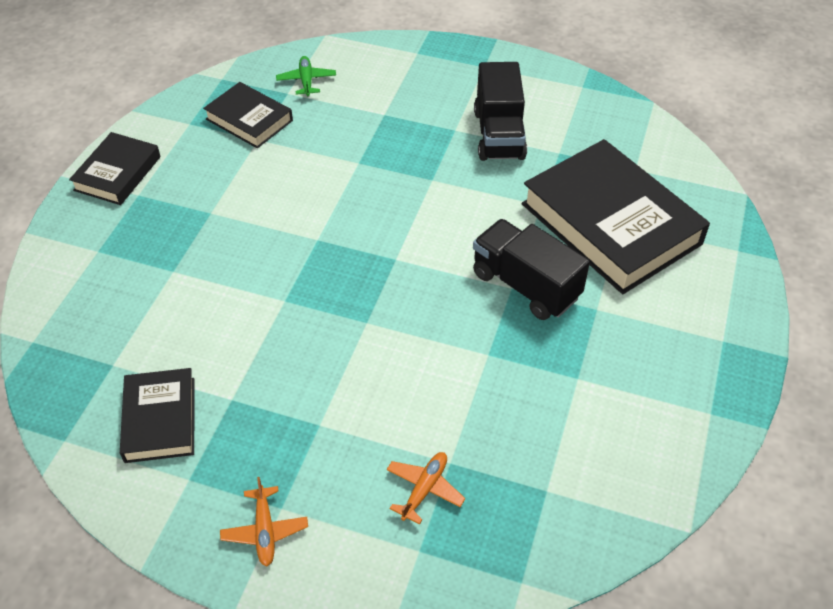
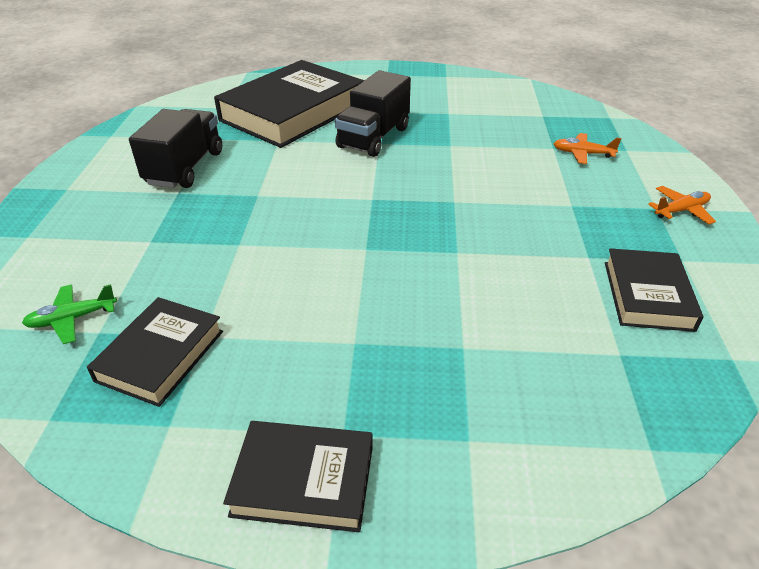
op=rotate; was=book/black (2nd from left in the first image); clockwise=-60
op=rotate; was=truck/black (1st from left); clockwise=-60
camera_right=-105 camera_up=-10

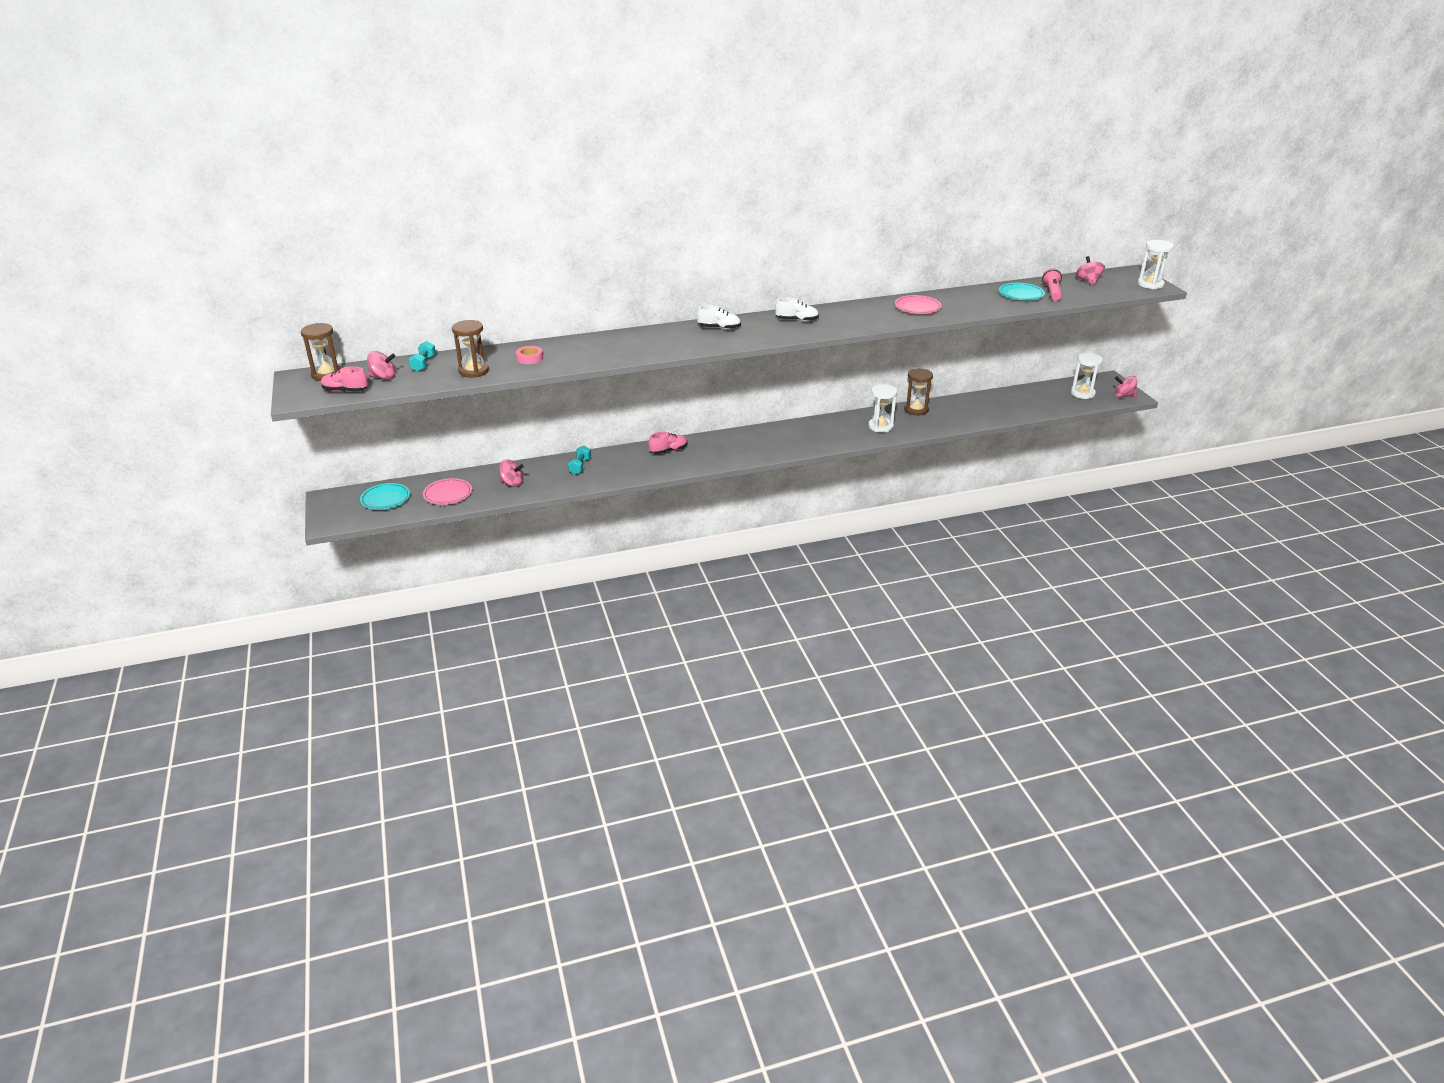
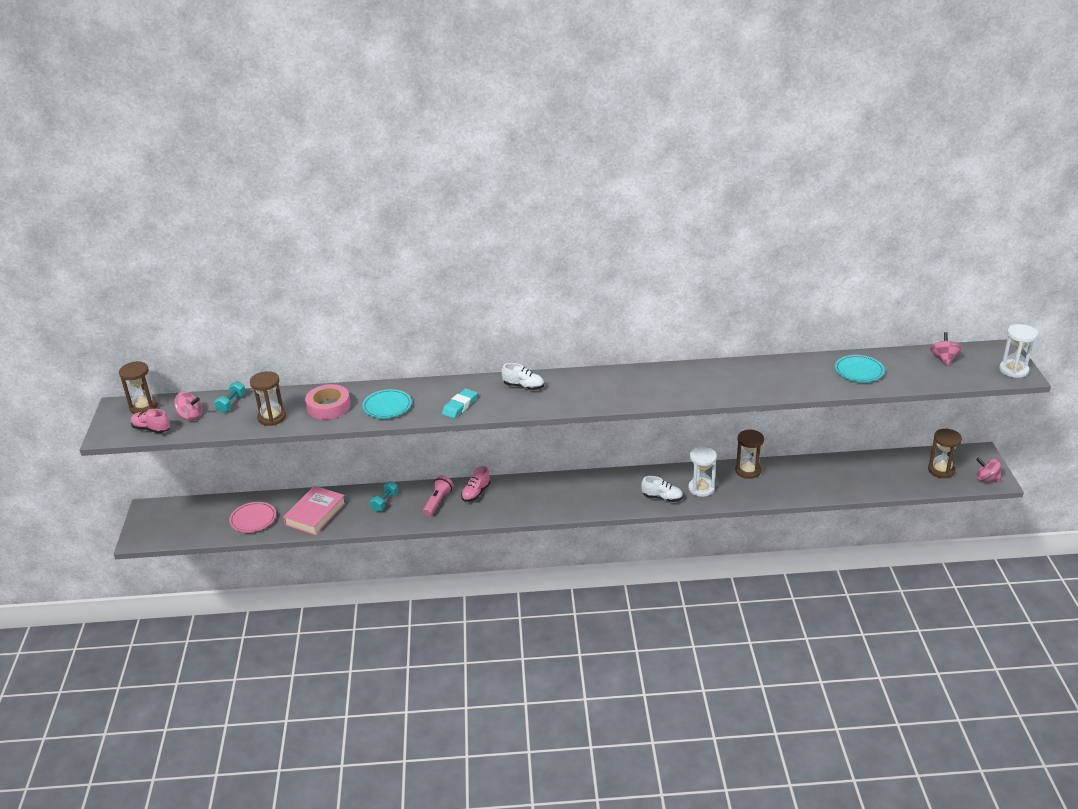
op=move; was=plate/turquoise (1st from left)
op=replace; was=spinning top/pink (2nd from left); now=book/pink
op=resize; was=tape/pink; ratio=1.69
op=rotate; was=shoe/pink (2nd from left); clockwise=135
op=move; was=shoe/white (2nd from left)
op=delete; was=plate/pink (2nd from left)
op=move; was=flashlight/pink
op=recolor; was=hourglass/white (2nd from left); now=hourglass/brown (4th from left)
op=insert; now=eraser/turquoise
camera_right=15 camera_up=0

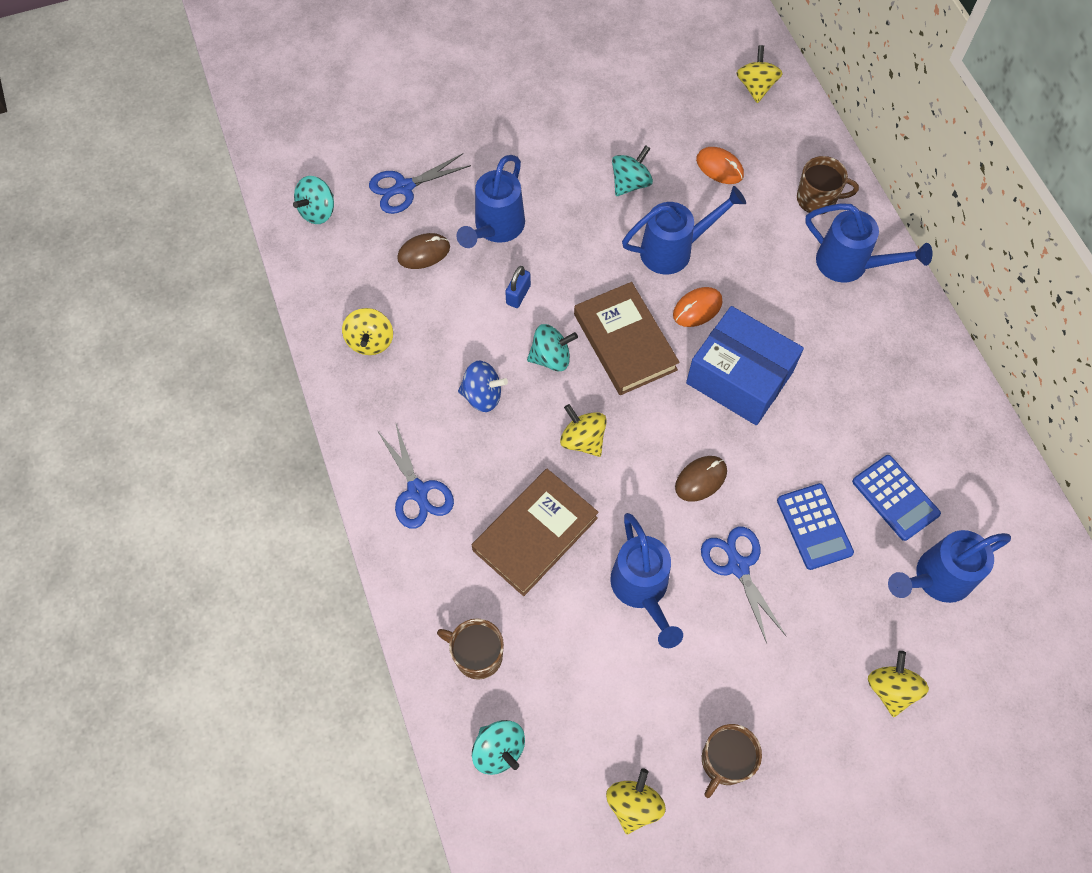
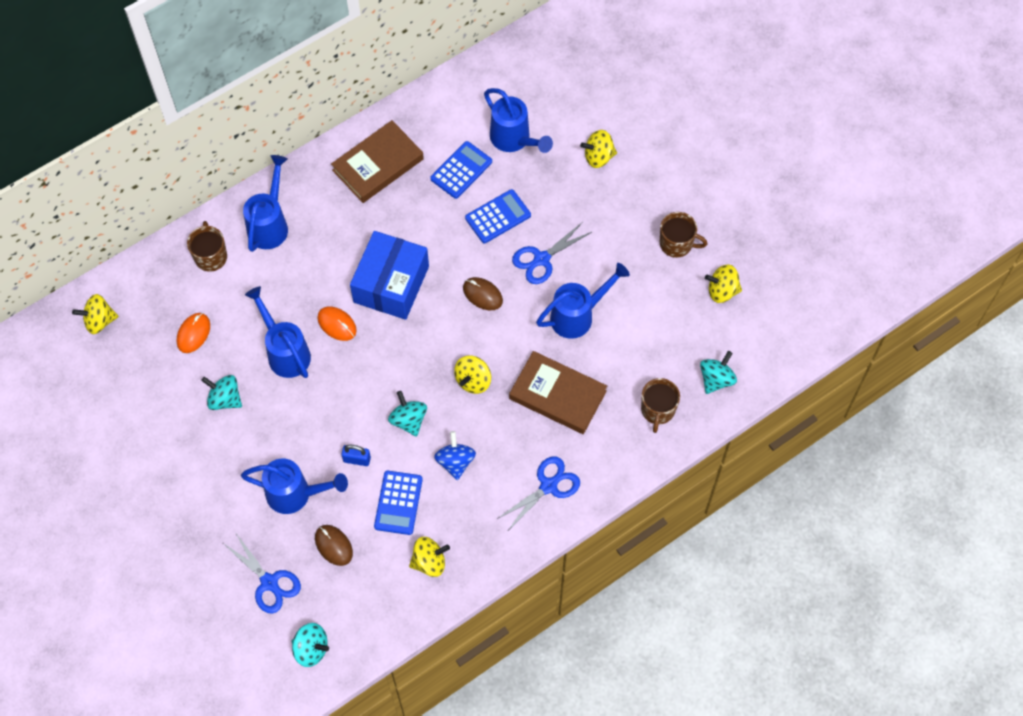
op=move; was=book/brown (2nd from left in the first image); now=book/brown (1st from left)
op=insert; now=calculator/blue (1st from left)
camera_right=-105 camera_up=0

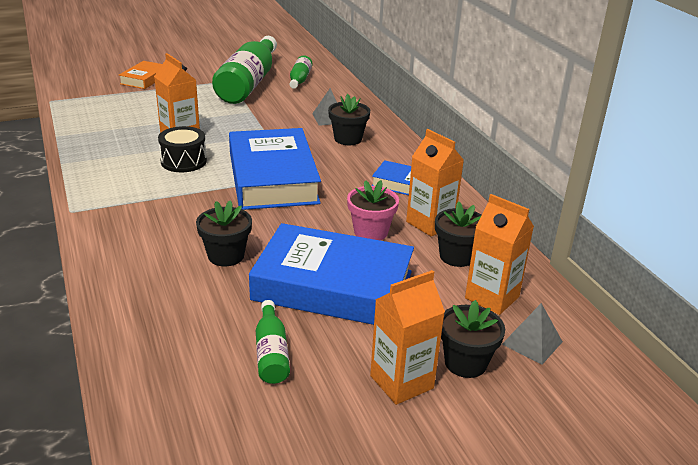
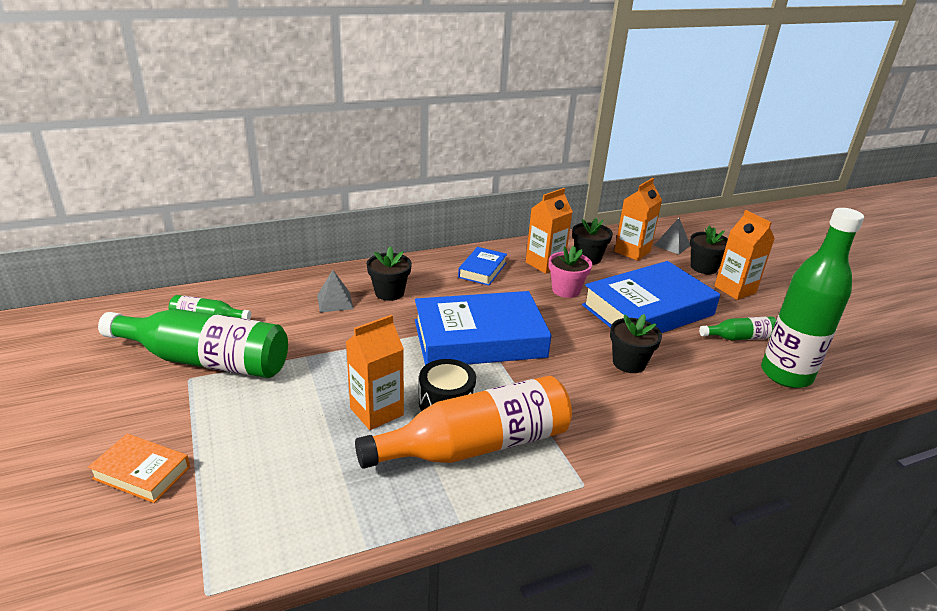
op=rotate; was=book/blue (2nd from left in the first image); clockwise=45
op=insert; now=bottle/orange
op=insert; now=bottle/green (4th from left)
camera_right=-90 camera_up=0

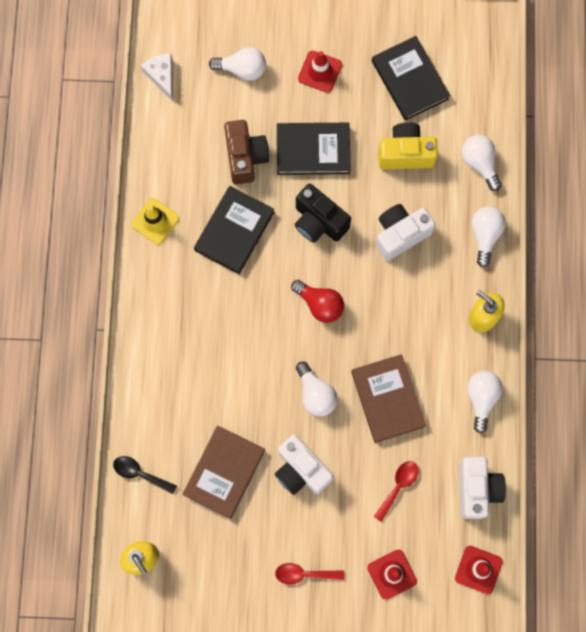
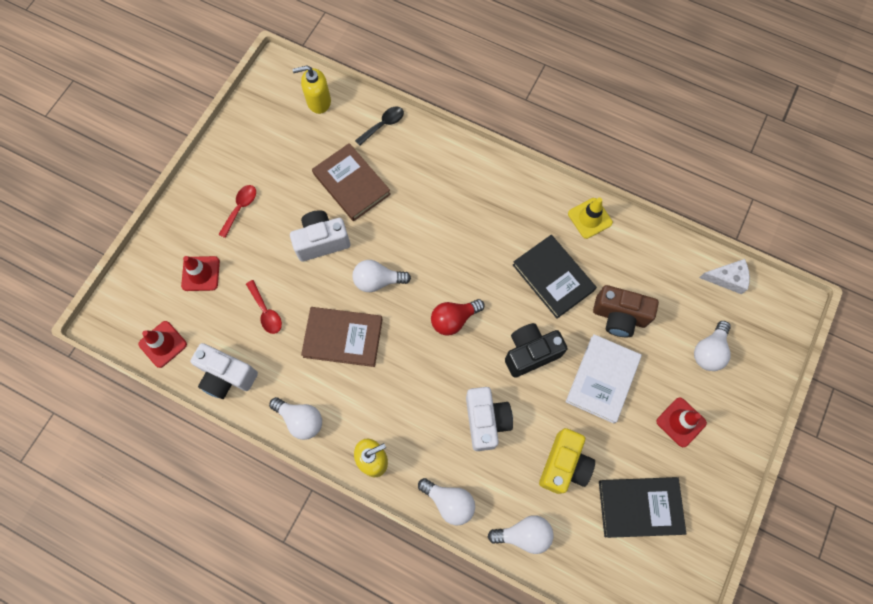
op=recolor; was=book/black (2nd from left); now=book/white
camera_right=115 camera_up=-5

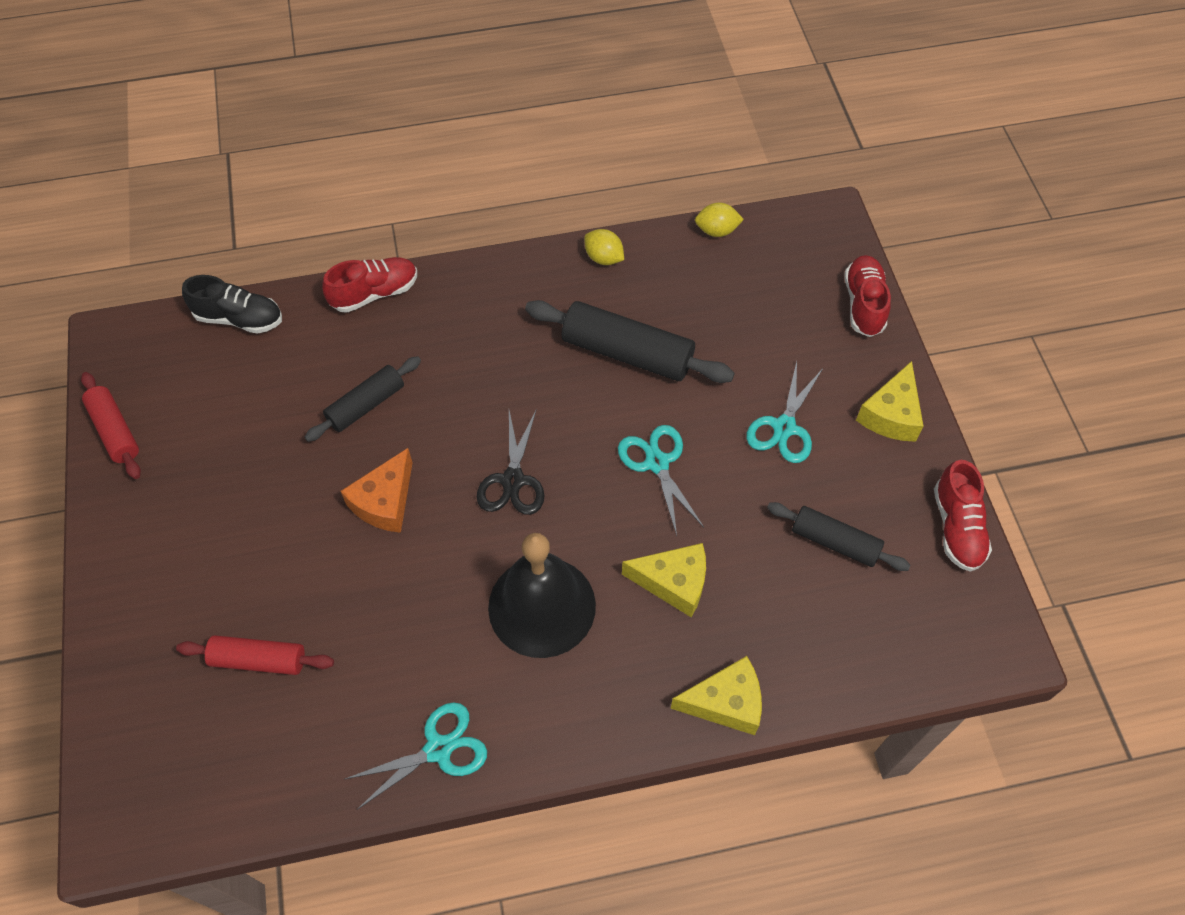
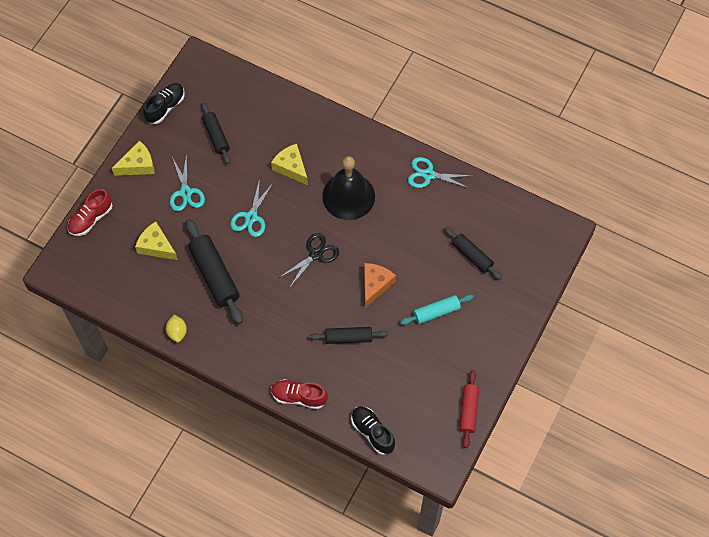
op=recolor; was=rolling pin/red (2nd from left); now=rolling pin/black (4th from left)
op=rotate; was=cheese/orange; clockwise=-45
op=move; was=cheese/yellow (2nd from left)
op=delete; was=lemon/yellow (2nd from left)
op=rotate; was=scissors/turquoise (3rd from left in the first image); clockwise=105
op=recolor; was=shoe/red (3rd from left); now=shoe/black (1st from left)
op=insert; now=rolling pin/turquoise
camera_right=-140 camera_up=5

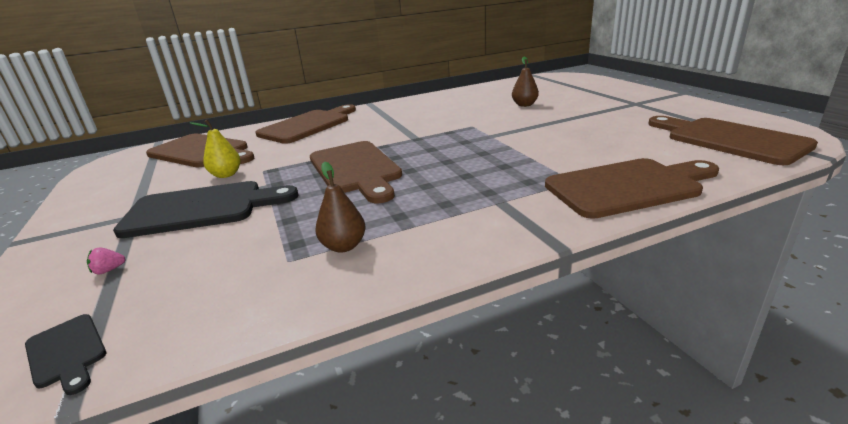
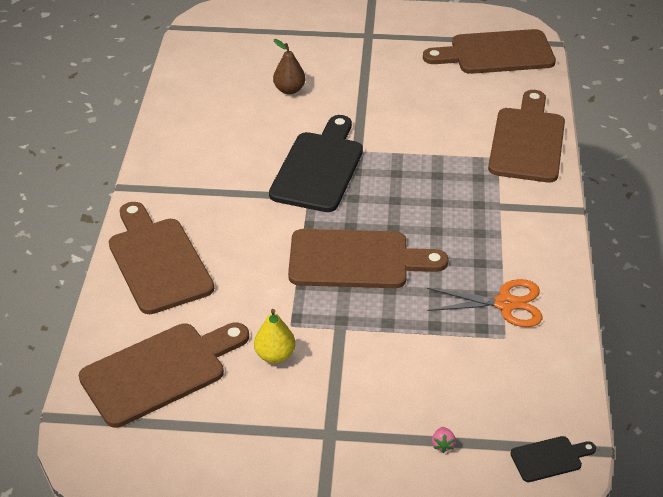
op=move; was=cutting board/black (2nd from left in the first image); now=cutting board/black (1st from left)
op=replace; was=pear/brown (1st from left); now=scissors/orange
camera_right=-65 camera_up=15

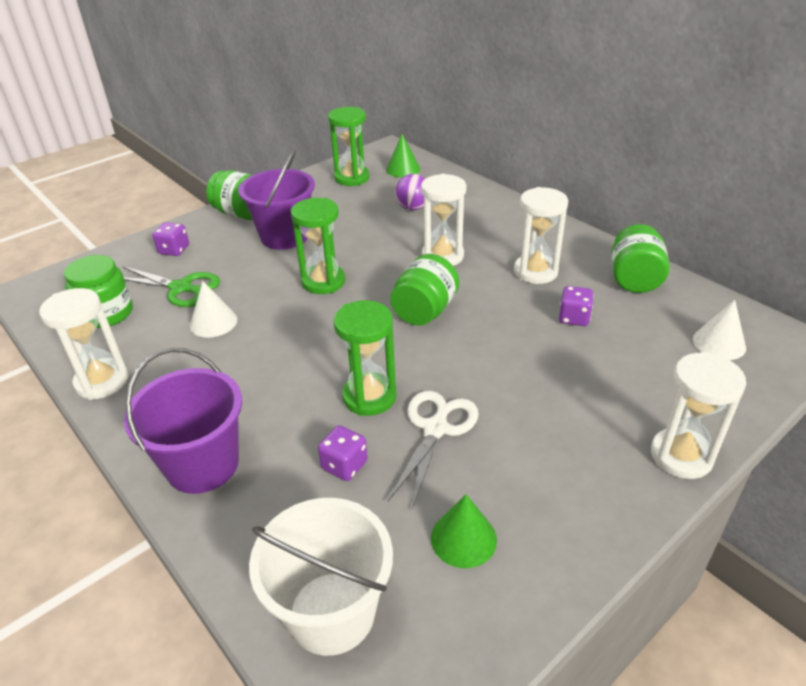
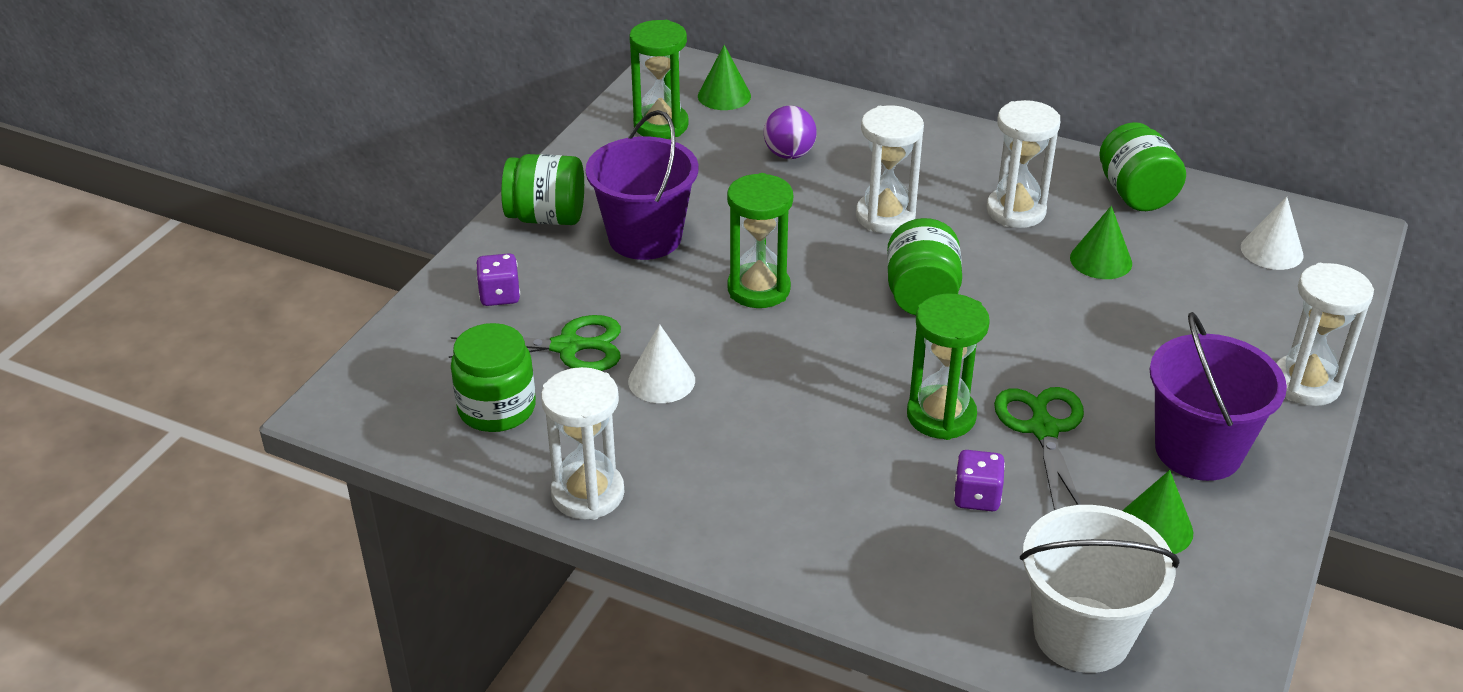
op=move; was=bucket/purple (1st from left in the first image); now=bucket/purple (2nd from left)
op=recolor; was=scissors/white; now=scissors/green (2nd from left)
op=replace; was=dice/purple (3rd from left); now=cone/green (2nd from left)
camera_right=-25 camera_up=0

